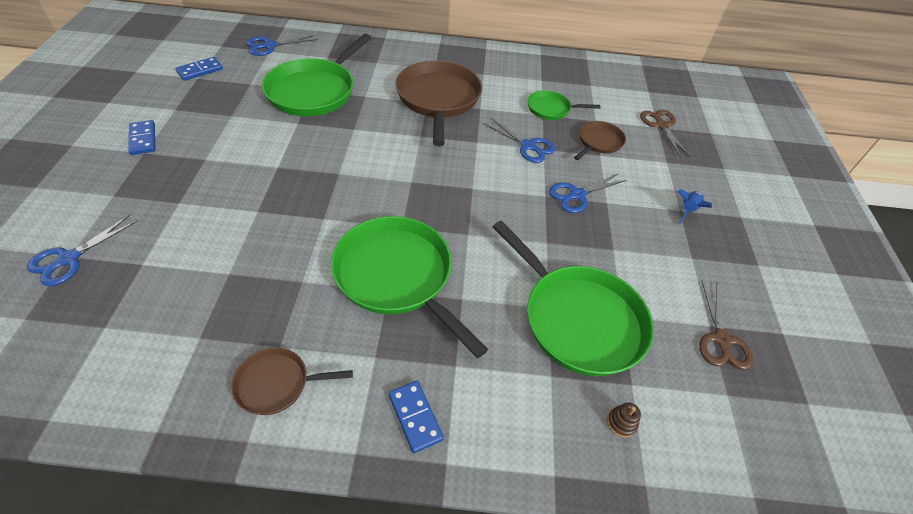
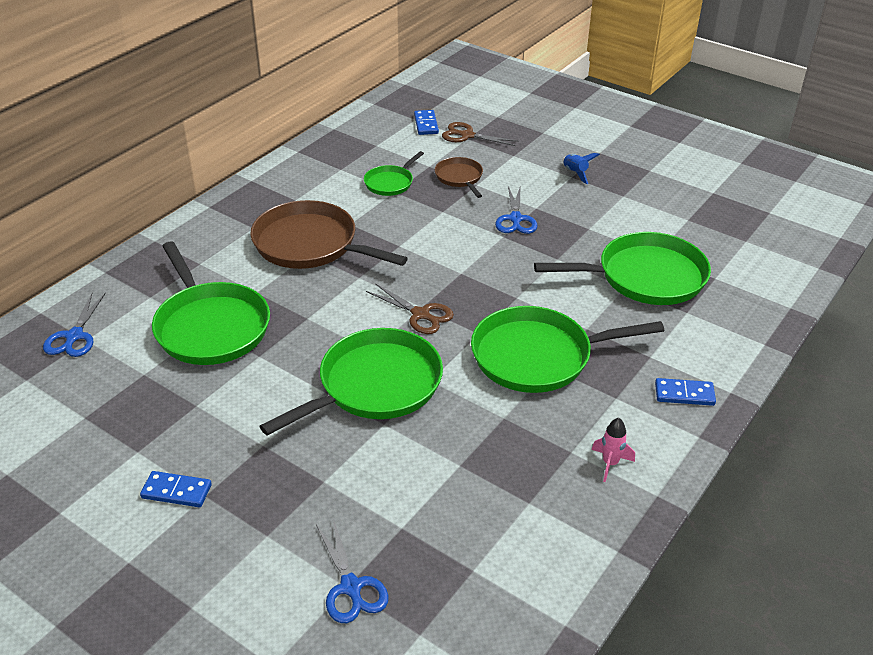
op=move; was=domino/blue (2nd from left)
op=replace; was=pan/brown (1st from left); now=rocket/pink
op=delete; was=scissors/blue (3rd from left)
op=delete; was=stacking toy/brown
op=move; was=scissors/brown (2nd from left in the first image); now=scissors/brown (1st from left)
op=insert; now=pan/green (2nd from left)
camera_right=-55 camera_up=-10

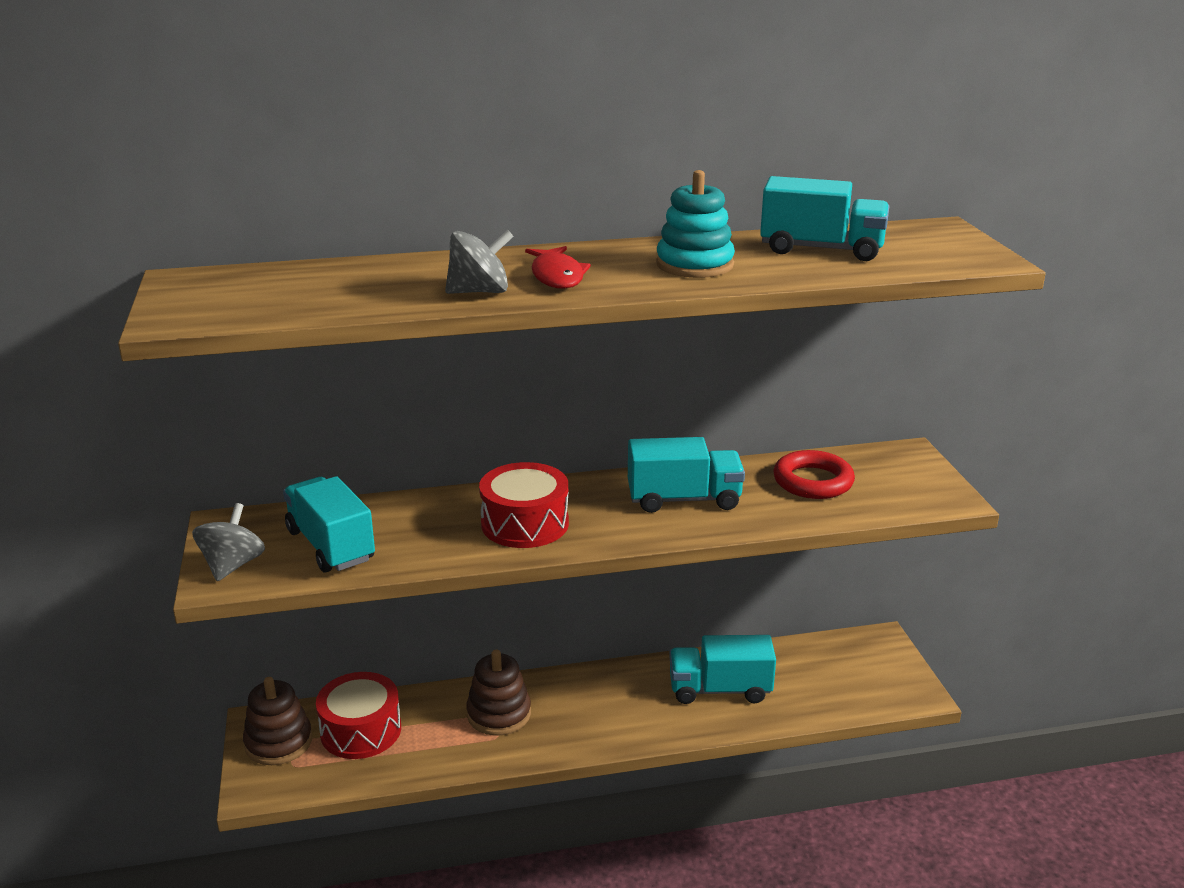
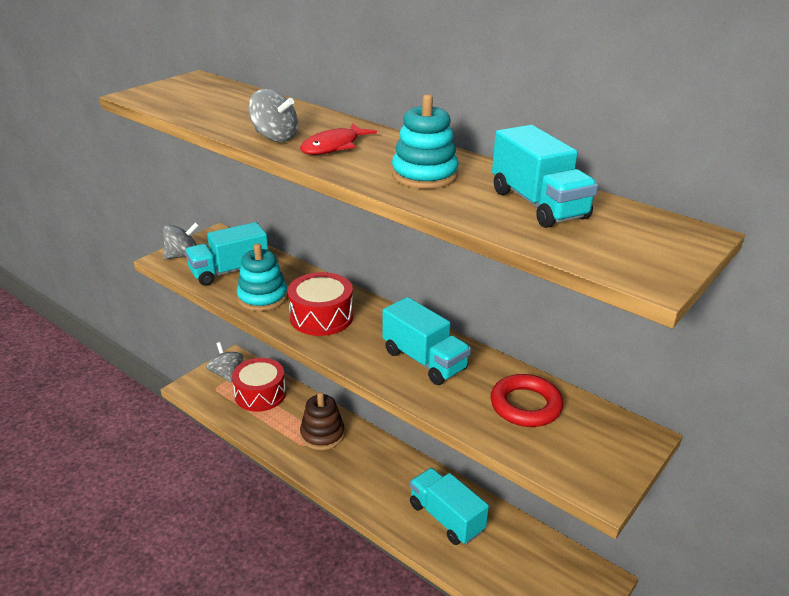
op=replace; was=stacking toy/brown (1st from left); now=spinning top/grey (2nd from left)
op=rotate; was=truck/turquoise (1st from left); clockwise=-135
op=insert; now=stacking toy/turquoise (1st from left)
camera_right=50 camera_up=5

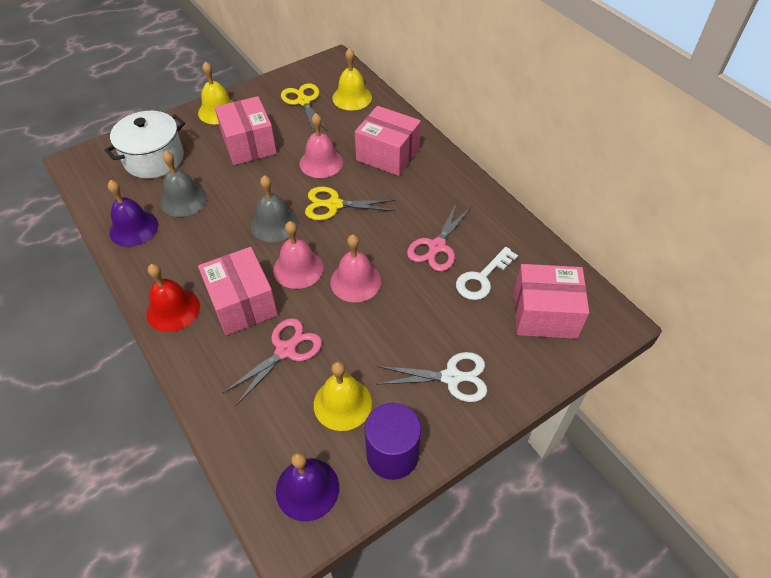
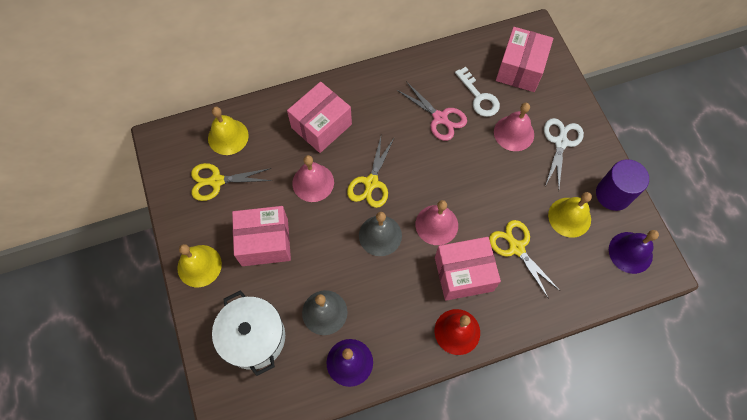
op=recolor; was=scissors/pink (1st from left); now=scissors/yellow (3rd from left)
op=move; was=bell/pink (3rd from left)
camera_right=-75 camera_up=15

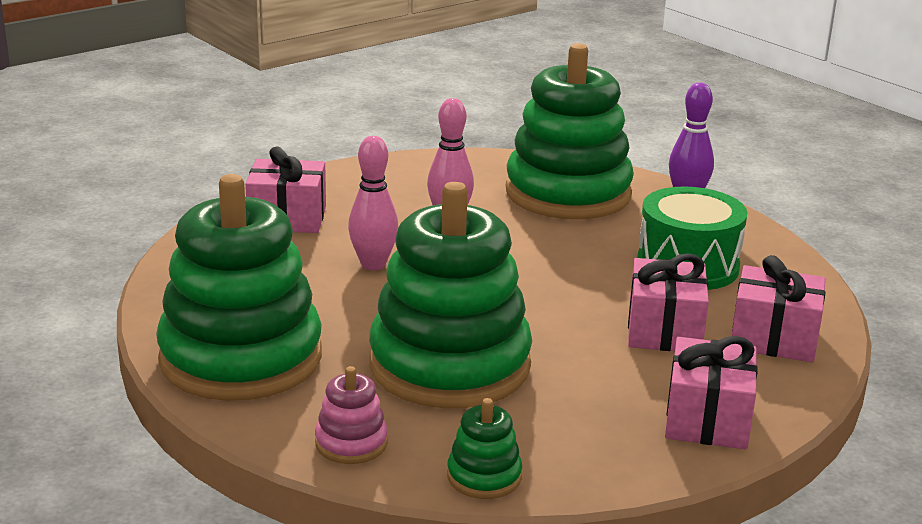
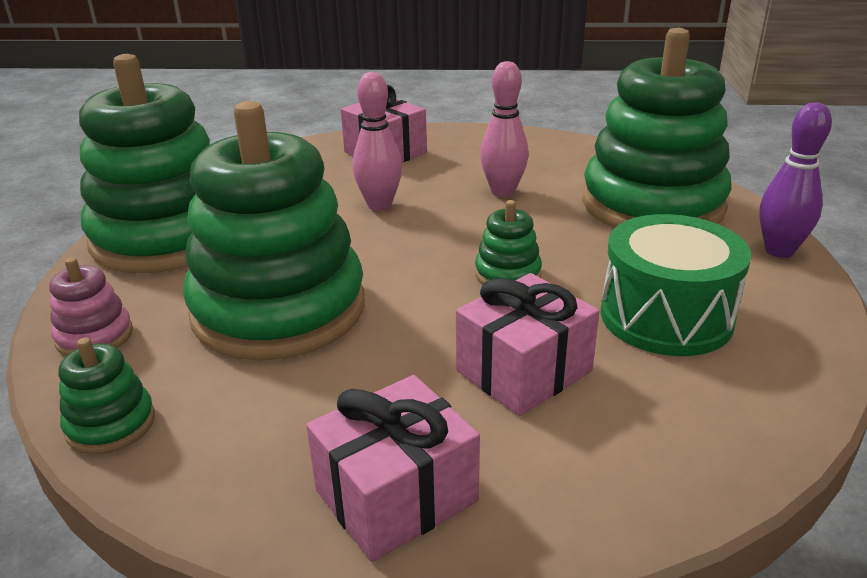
op=delete; was=gift/pink (4th from left)
op=insert; now=stacking toy/green (4th from left)
camera_right=45 camera_up=5

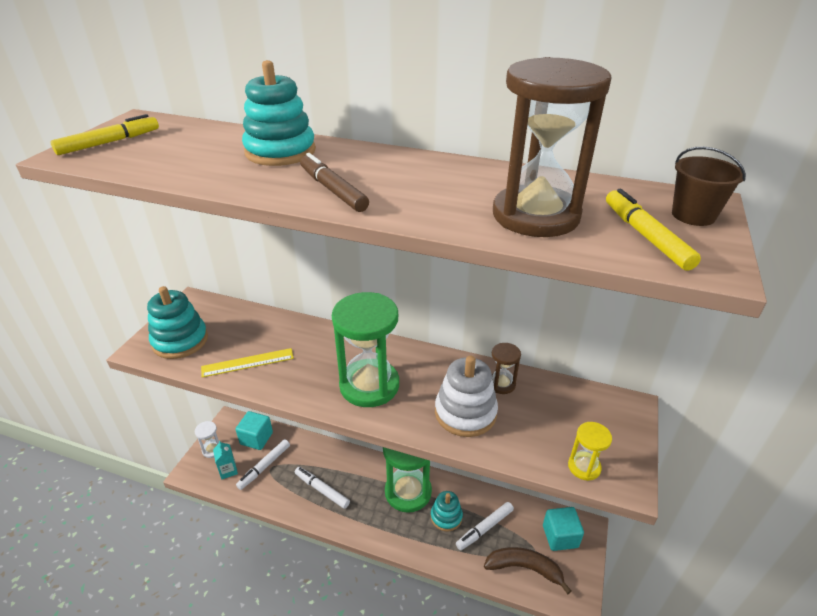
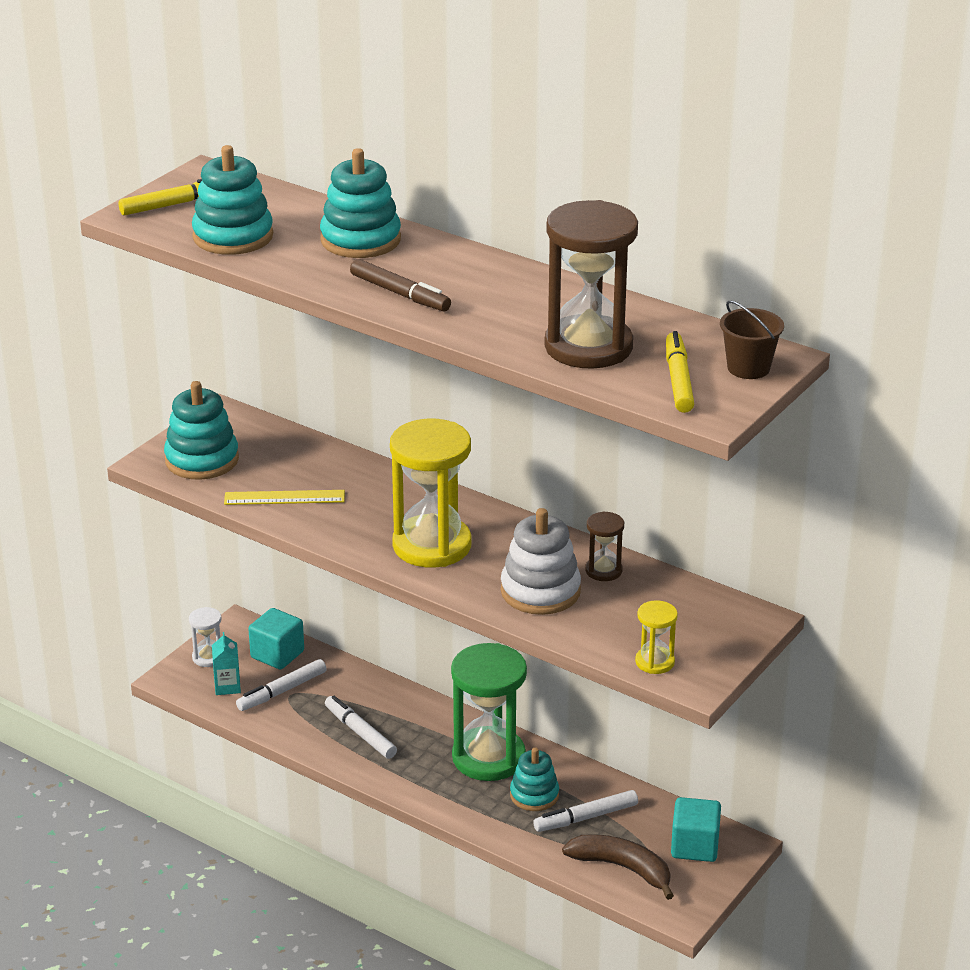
op=rotate; was=marker/brown; clockwise=150
op=recolor; was=hourglass/green (1st from left); now=hourglass/yellow (1st from left)
op=insert; now=stacking toy/turquoise (2nd from left)
camera_right=15 camera_up=-5

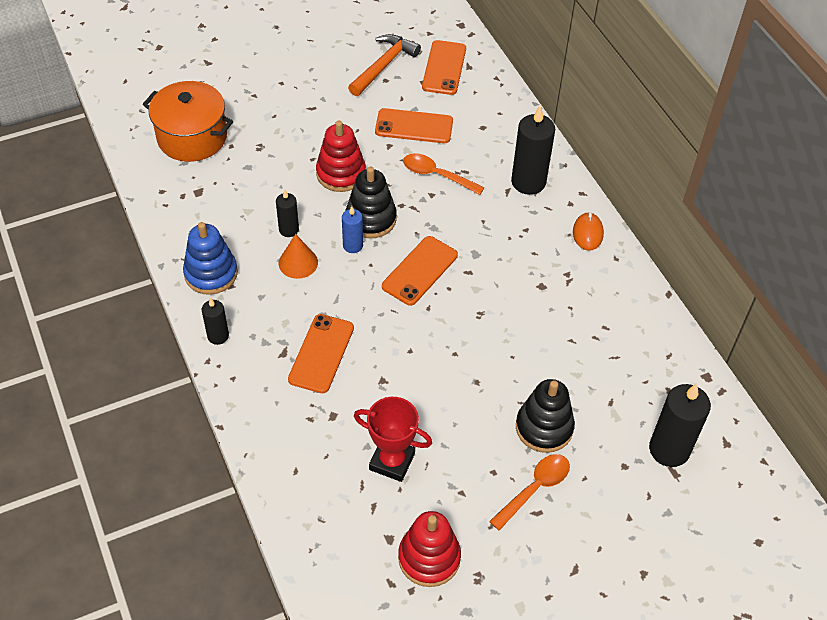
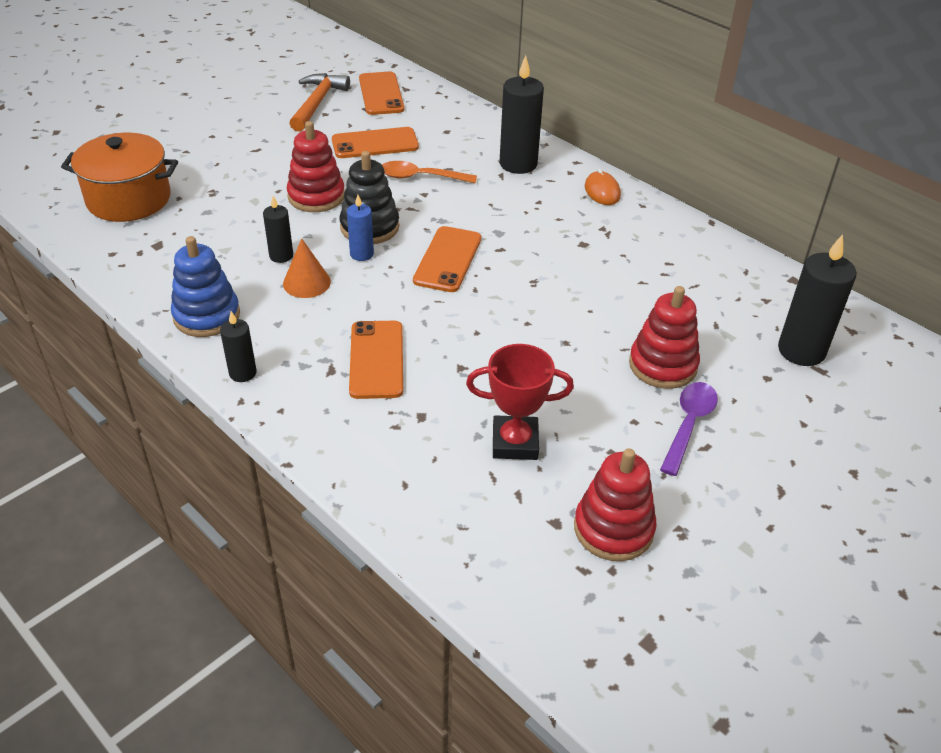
op=recolor; was=spoon/orange (2nd from left); now=spoon/purple
op=recolor; was=stacking toy/black (2nd from left); now=stacking toy/red (3rd from left)
camera_right=-20 camera_up=-10

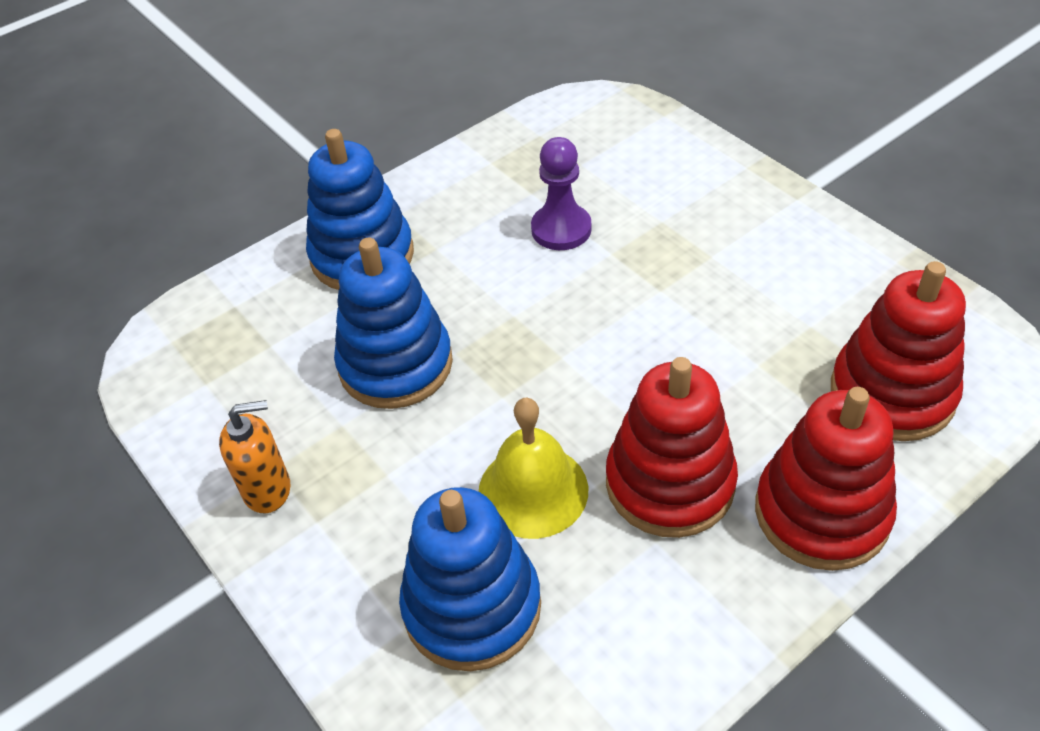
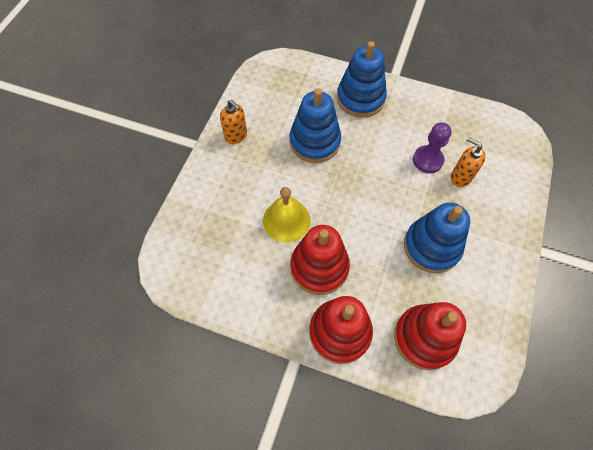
op=move; was=stacking toy/blue (3rd from left)
op=insert; now=soap dispenser/orange (2nd from left)
camera_right=55 camera_up=15

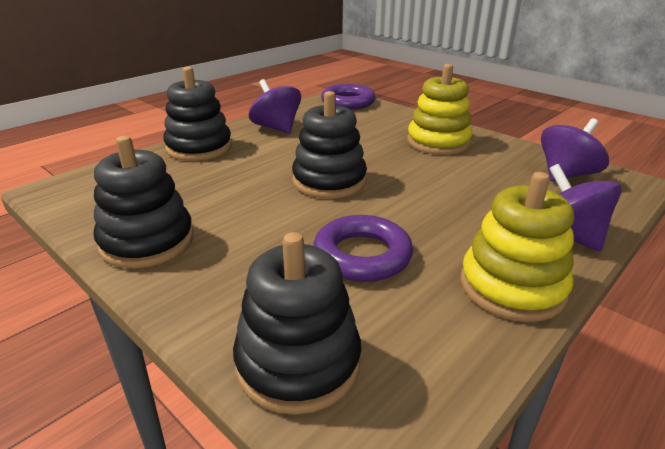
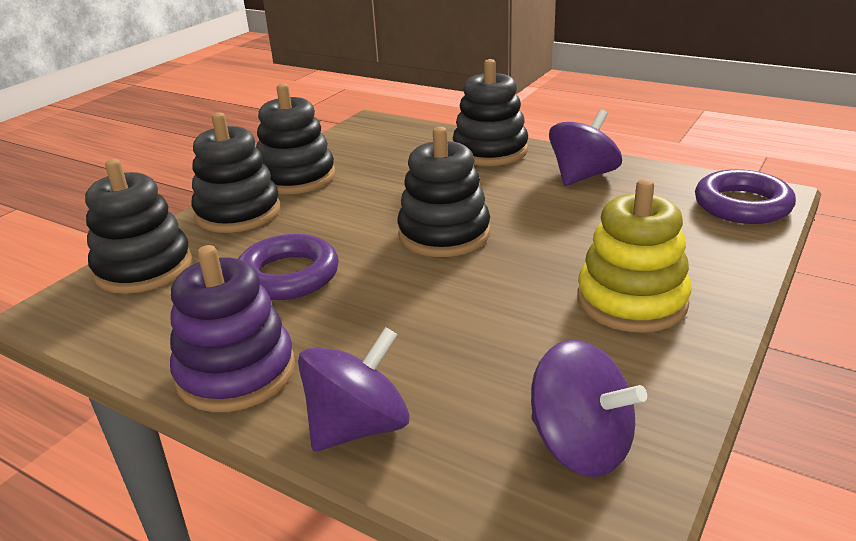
op=recolor; was=stacking toy/yellow (2nd from left); now=stacking toy/purple
op=insert; now=stacking toy/black (2nd from left)
camera_right=80 camera_up=0

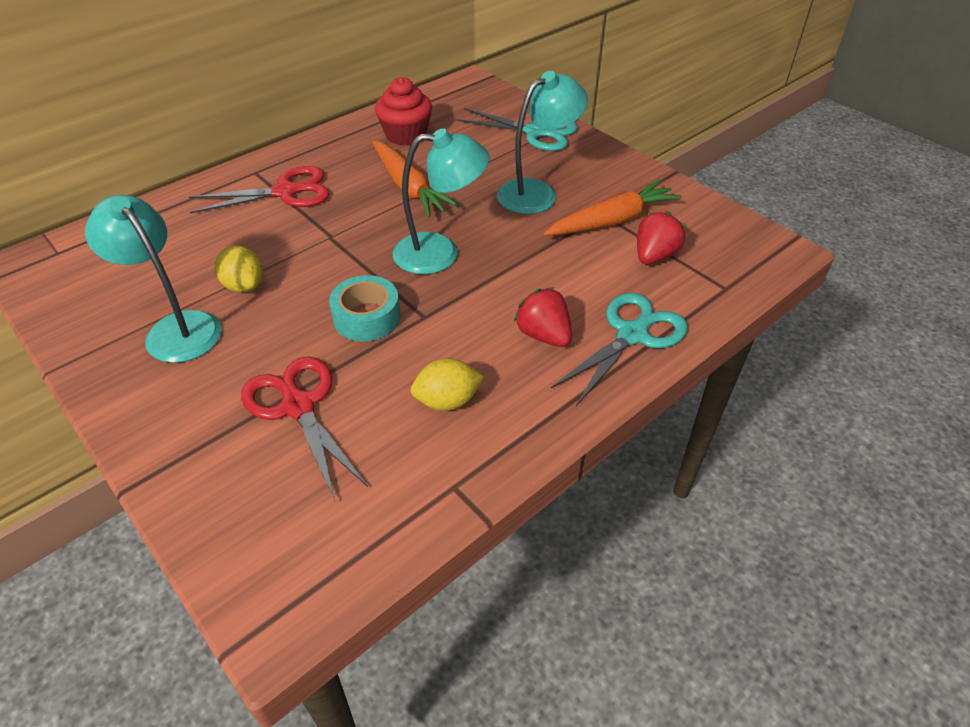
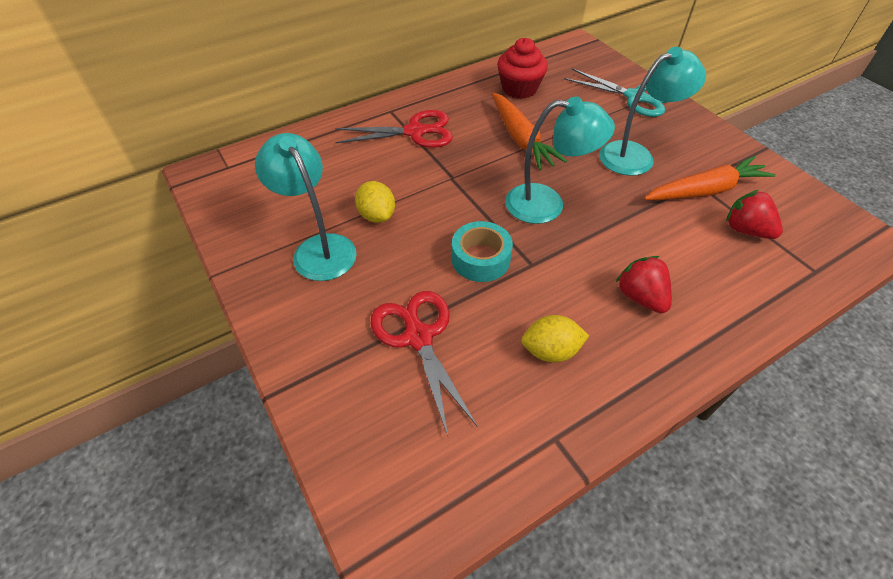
op=delete; was=scissors/turquoise (2nd from left)
op=rotate; was=strawberry/red (2nd from left); clockwise=-90
camera_right=10 camera_up=5

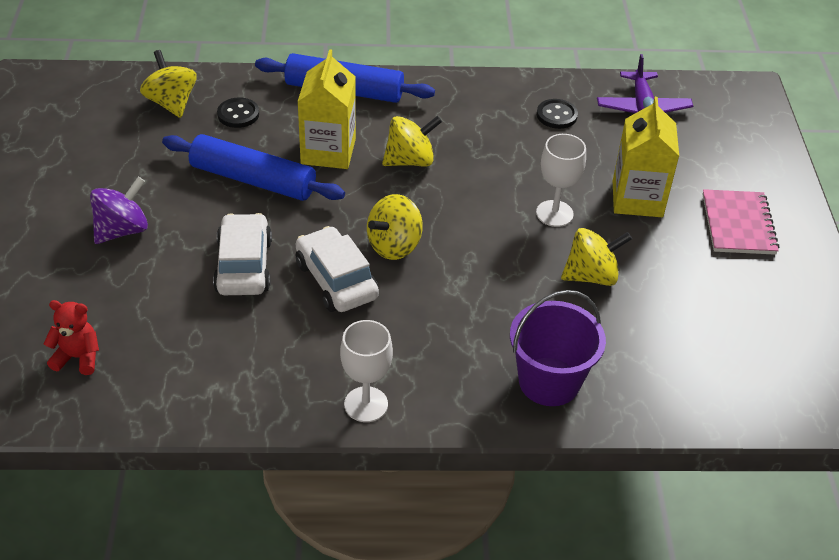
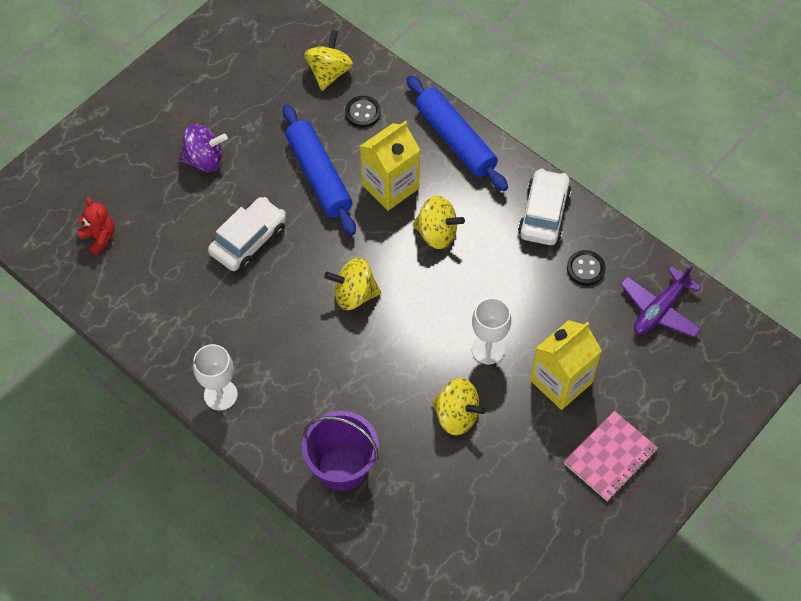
op=move; was=car/white (2nd from left)
camera_right=45 camera_up=15

